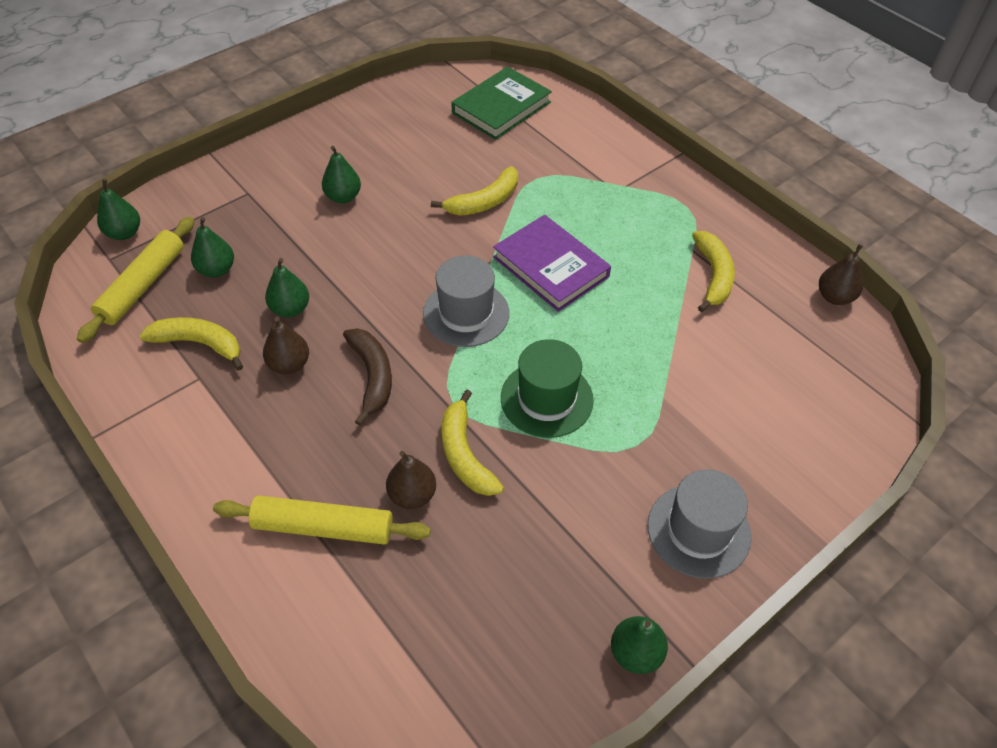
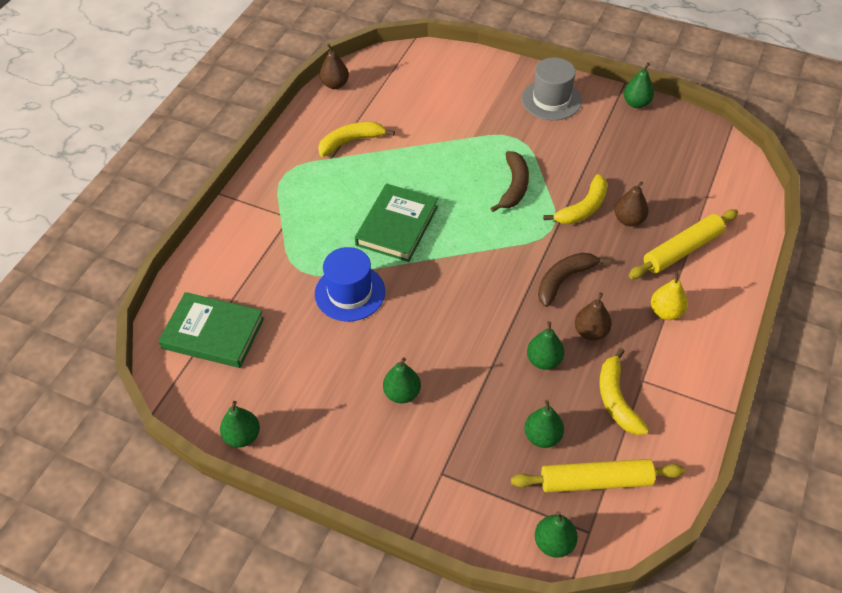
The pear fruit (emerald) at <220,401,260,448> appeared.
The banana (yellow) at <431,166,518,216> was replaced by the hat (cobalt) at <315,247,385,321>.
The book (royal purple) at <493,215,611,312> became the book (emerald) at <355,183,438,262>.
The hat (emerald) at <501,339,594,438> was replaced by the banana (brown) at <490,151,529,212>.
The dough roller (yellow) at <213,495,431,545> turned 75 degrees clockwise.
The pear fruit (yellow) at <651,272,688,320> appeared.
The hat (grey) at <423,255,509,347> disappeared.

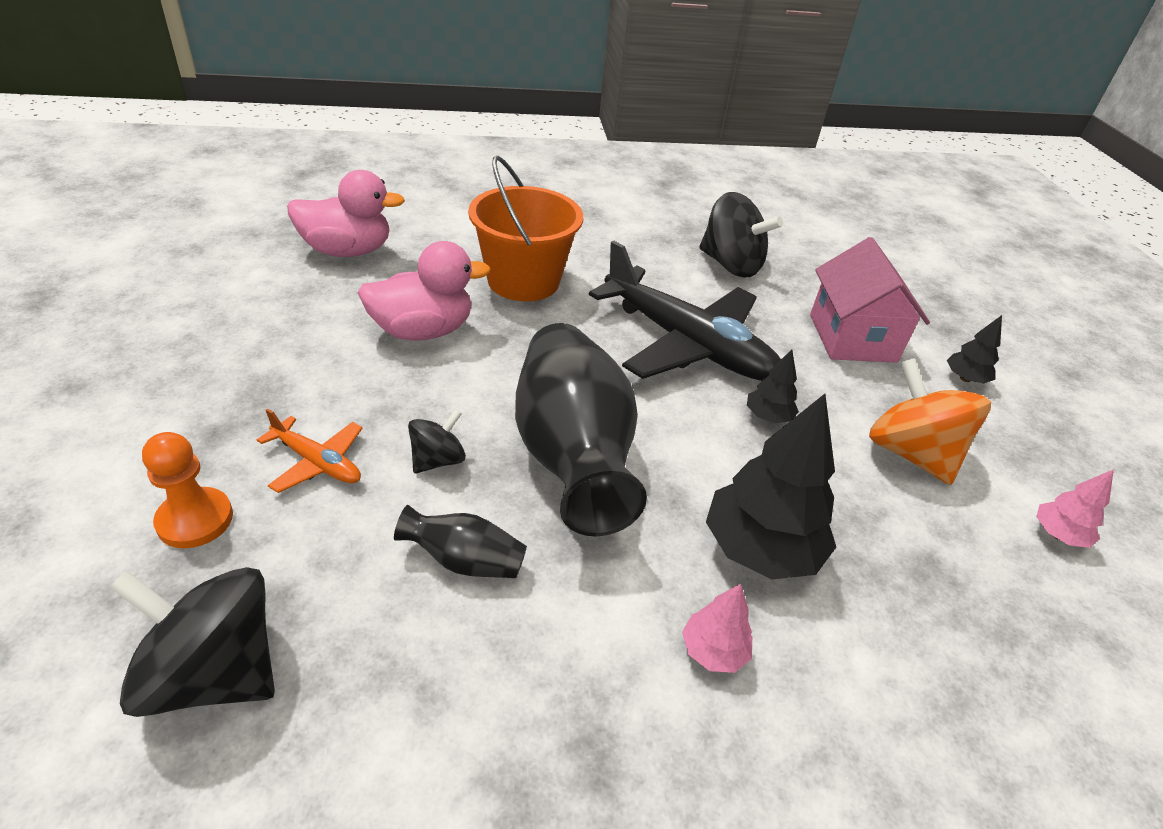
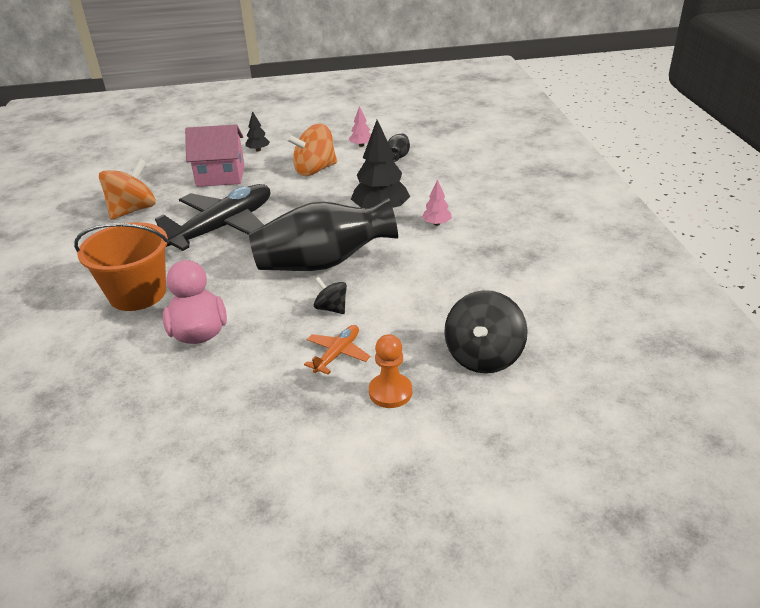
The toy top (jet-black) at <699,192,783,278> became the toy top (bright orange) at <99,159,156,220>.
The tall vase (jet-black) moved from <394,505,527,578> to <388,134,410,162>.
The toy duck (rosy) at <287,170,405,257> disappeared.
The fir tree (jet-black) at <747,350,799,423> disappeared.

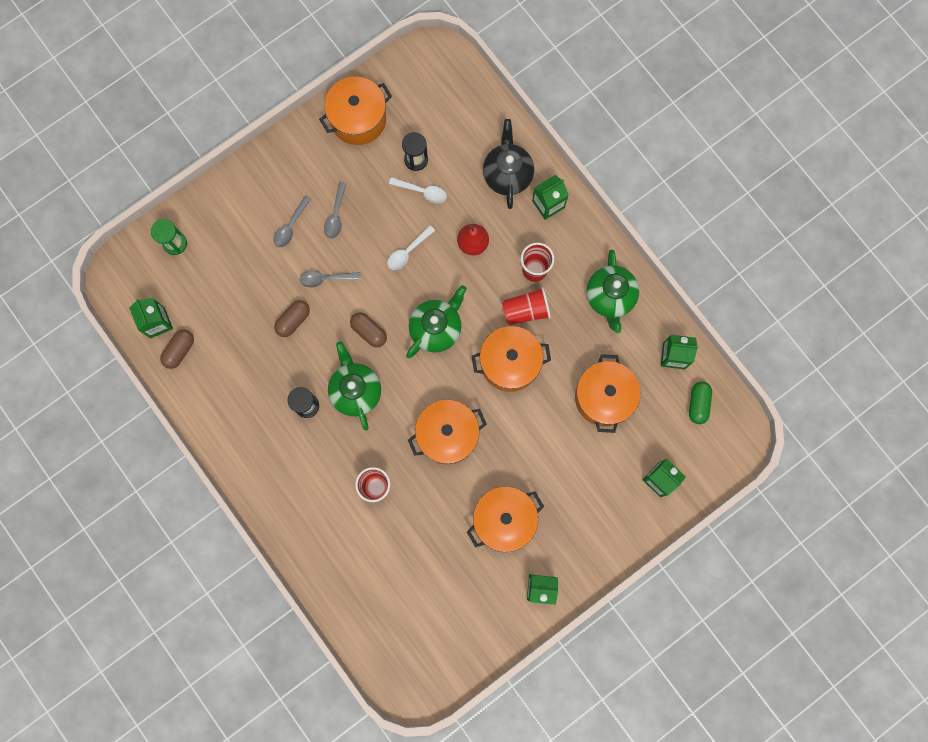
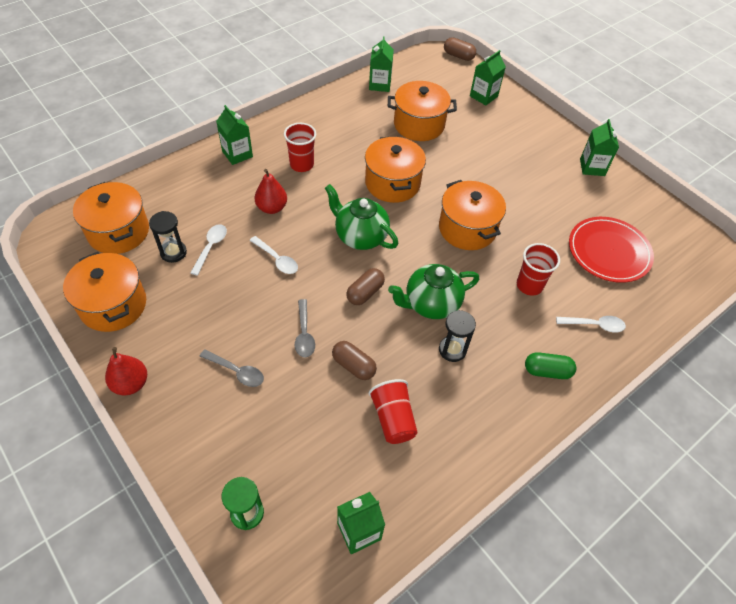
The stockpot (bright orange) moved from <467,486,544,552> to <73,182,149,254>.
The pear fruit (scarlet) at <105,347,147,395> appeared.
The tumbler (scarlet) moved from <502,287,551,325> to <369,379,418,444>.
The capsule (brown) moved from <160,329,194,369> to <444,37,476,61>.
The capsule (emerald) moved from <689,381,712,424> to <525,352,576,379>.
The spoon (white) at <556,316,626,332> appeared.
The plate (scarlet) at <569,217,654,283> appeared.
The spoon (grey) at <324,182,347,238> disappeared.
The tea pot (jet-black) at <483,119,534,209> disappeared.
The tea pot (emerald) at <586,250,639,333> disappeared.

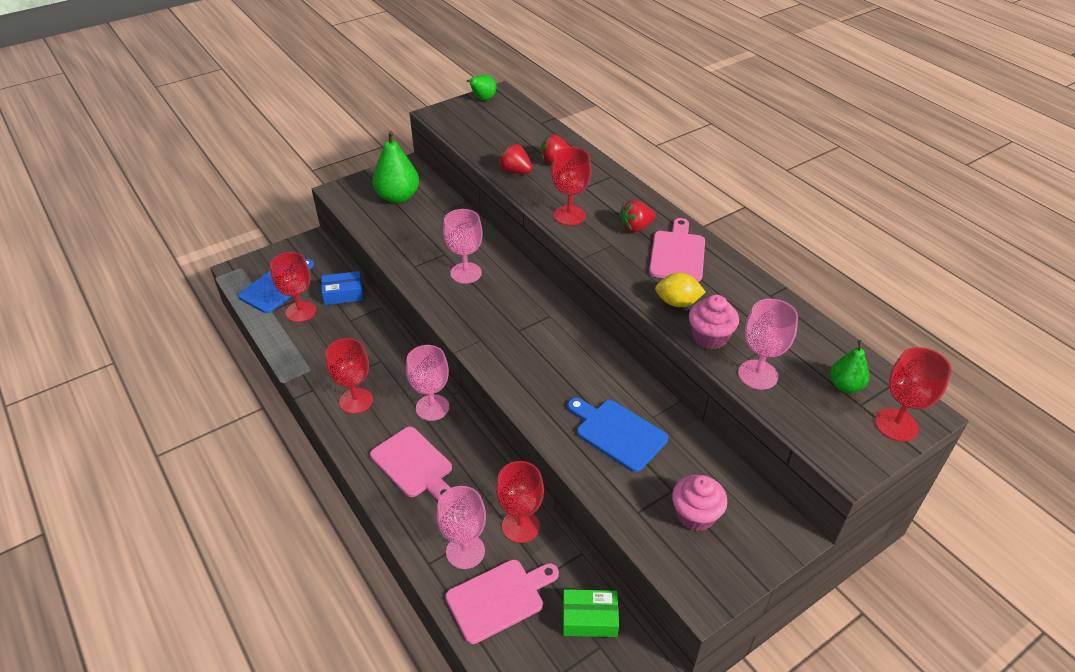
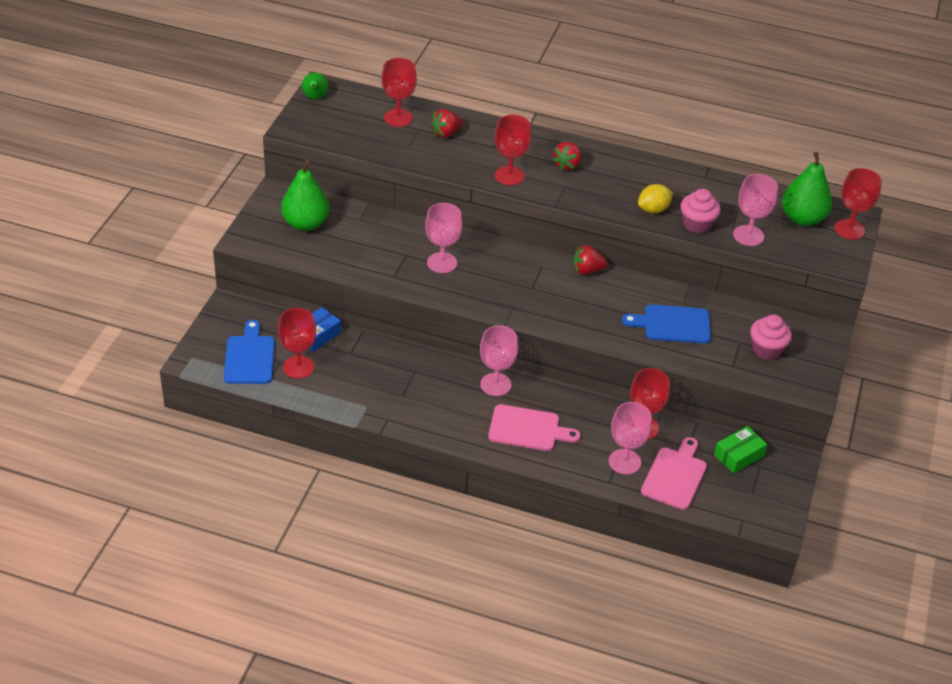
The goblet (scarlet) moved from <325,338,373,414> to <382,58,417,127>.
The berry (scarlet) moved from <499,144,533,174> to <573,245,608,275>.
The pear fruit (emerald) at <830,340,869,393> changed to 1.74 times the size.
The chopping board (rosy) at <649,218,705,282> disappeared.

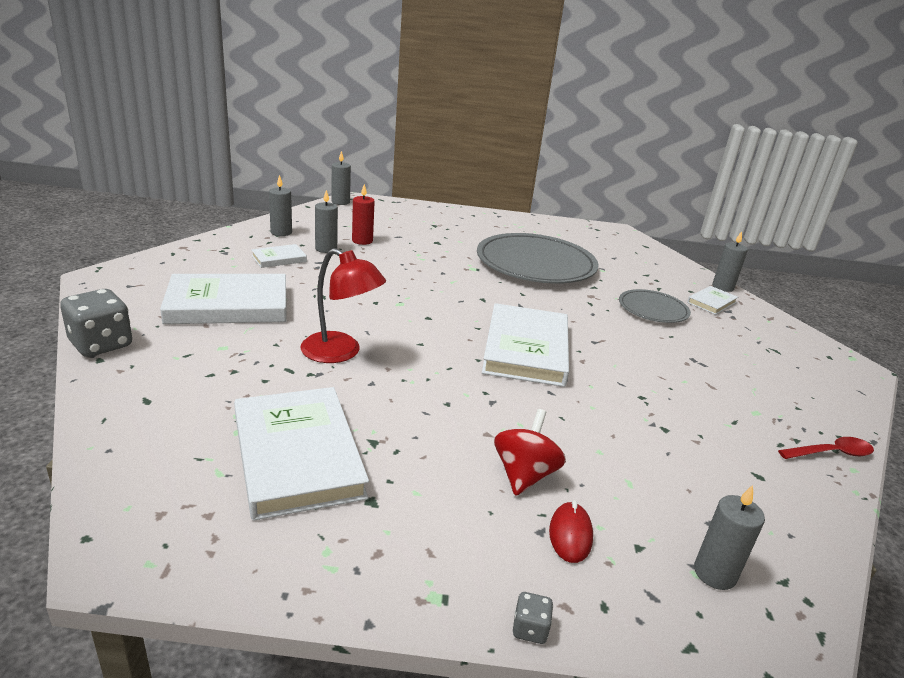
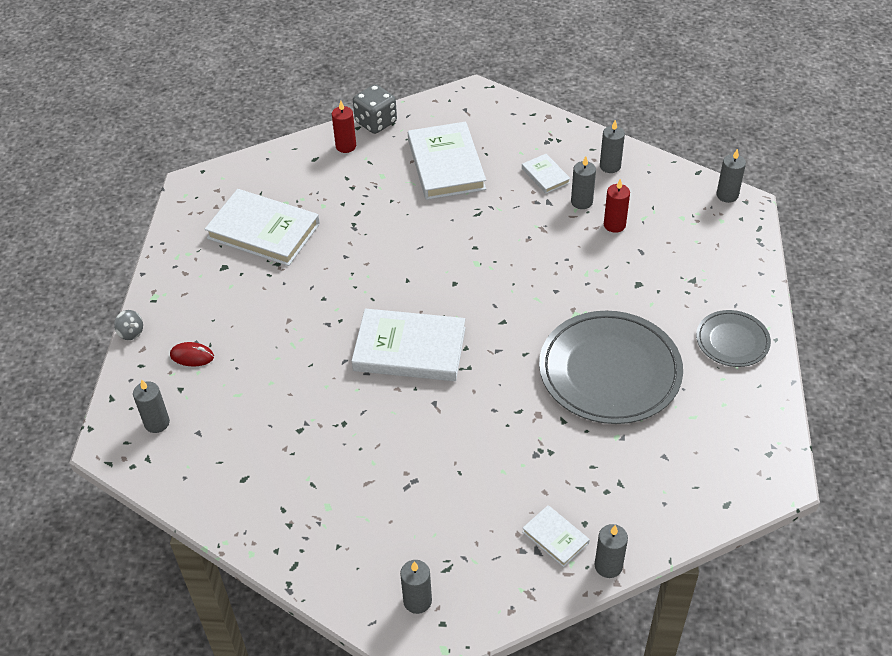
The die (grey) at <513,592,553,644> was replaced by the toy top (grey) at <114,310,143,340>.
The book (white) at <234,387,369,521> turned 45 degrees clockwise.
The wax candle (scarlet) at <332,101,356,153> appeared.
The wax candle (grey) at <400,560,432,614> appeared.
The plate (grey) moved from <619,289,691,323> to <696,310,771,367>.
The reading lamp (scarlet) at <300,248,386,363> disappeared.
The toy top (scarlet) at <494,409,566,496> disappeared.
The spoon (scarlet) at <778,437,874,459> disappeared.

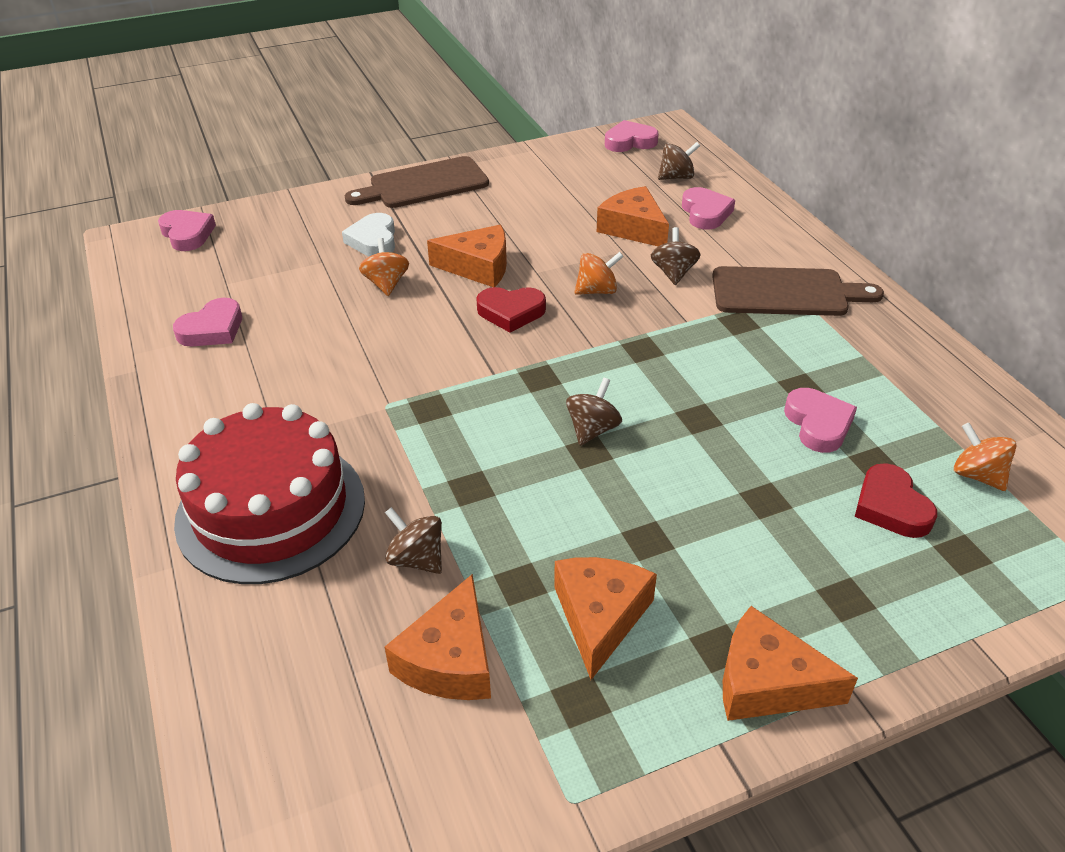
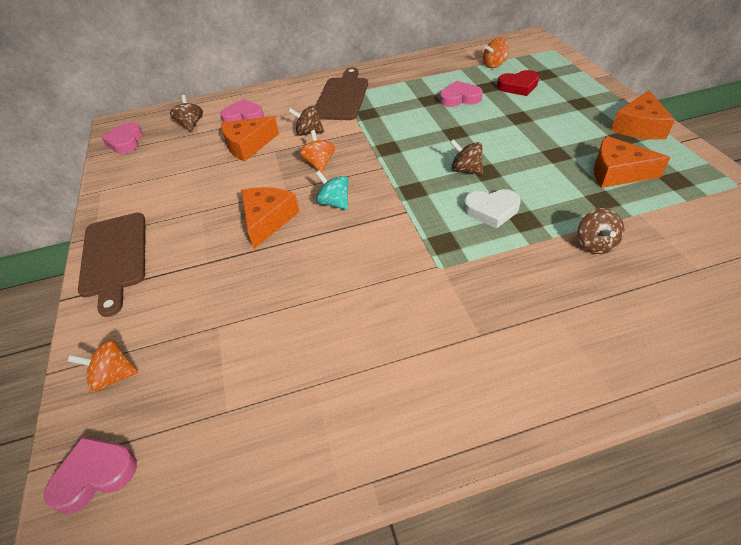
The toy top (bright orange) moved from <359,238,409,296> to <68,339,138,392>.
The heart shape (scarlet) at <476,287,546,332> was replaced by the toy top (teal) at <316,171,348,210>.
The heart shape (white) moved from <342,213,395,257> to <464,189,521,229>.
The toy top (brown) at <385,507,442,574> turned 45 degrees counterclockwise.
The heart shape (rosy) at <173,298,242,347> disappeared.
The cake (scarlet) at <174,403,365,584> disappeared.
The cheese wedge (bright orange) at <385,574,491,700> disappeared.

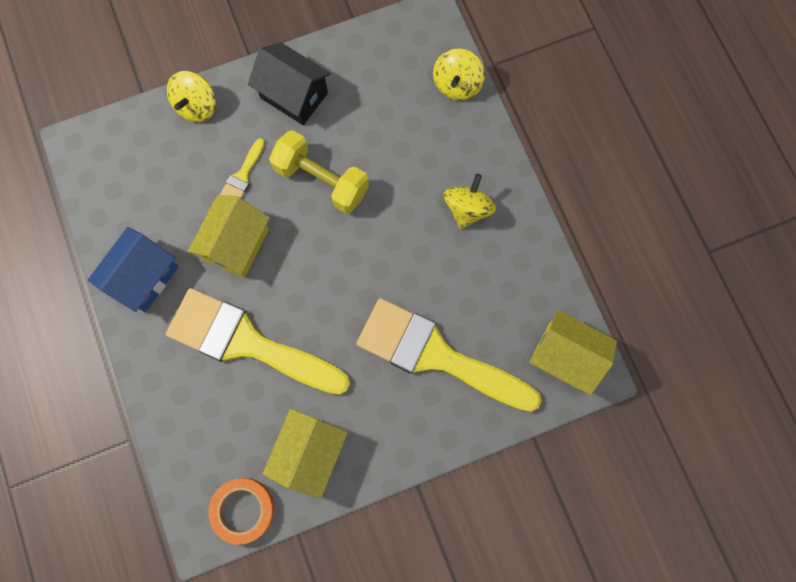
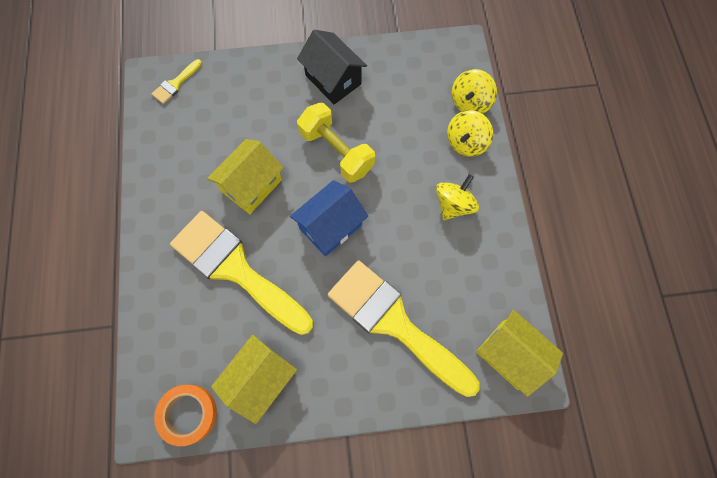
The brush (yellow) moved from <220,138,265,198> to <152,59,202,104>.
The cottage (cobalt) moved from <88,227,179,312> to <290,180,368,257>.
The toy top (yellow) moved from <167,71,216,122> to <447,110,493,157>.

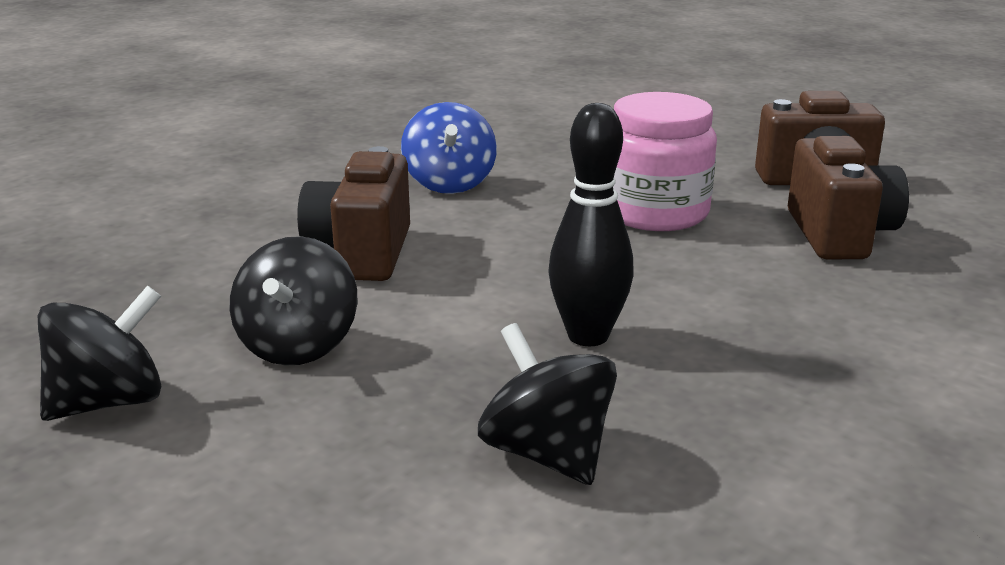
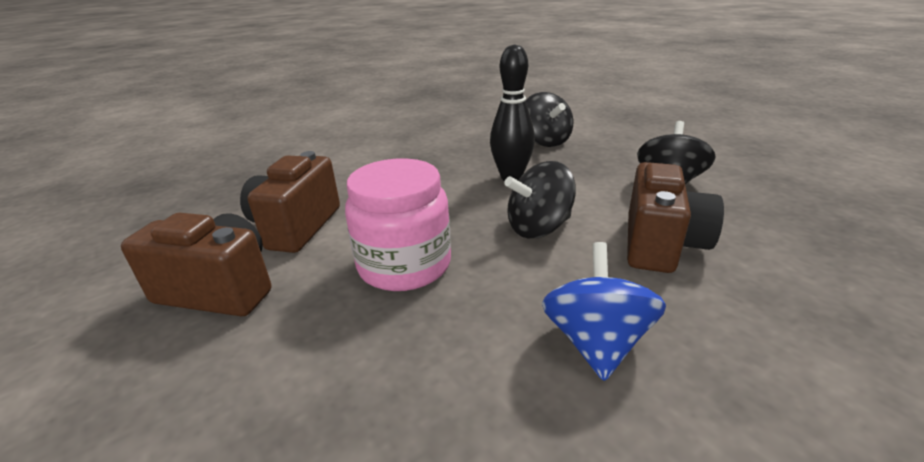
The toy top (jet-black) moved from <38,286,161,421> to <504,161,576,238>.

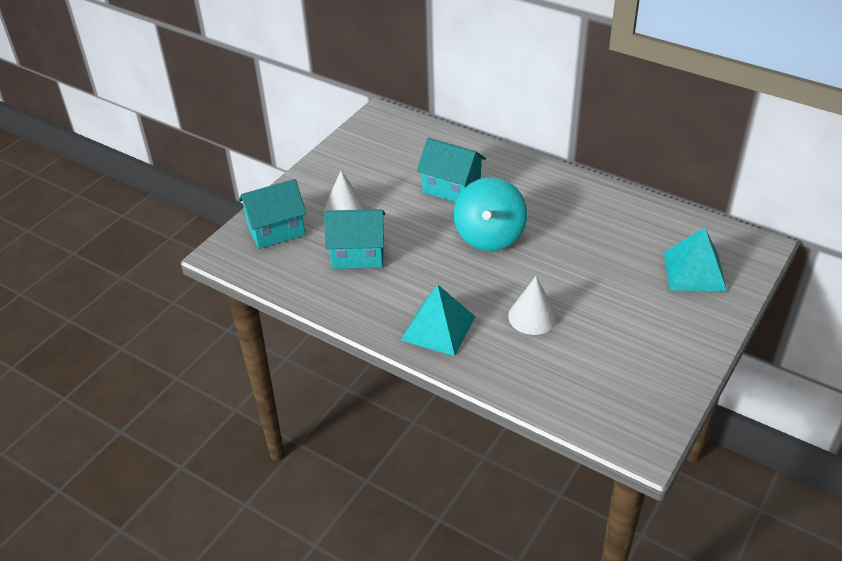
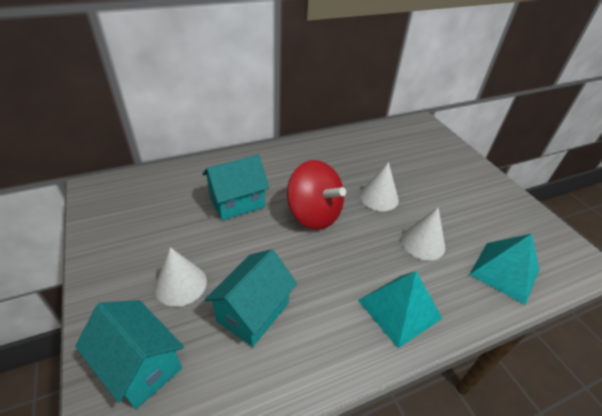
The cottage (teal) at <238,179,307,249> turned 60 degrees counterclockwise.
The toy top (teal) at <454,177,527,251> became the toy top (scarlet) at <287,160,346,230>.
The cone shape (white) at <360,162,399,211> appeared.
The pyramid (teal) moved from <664,227,727,291> to <469,234,539,305>.

